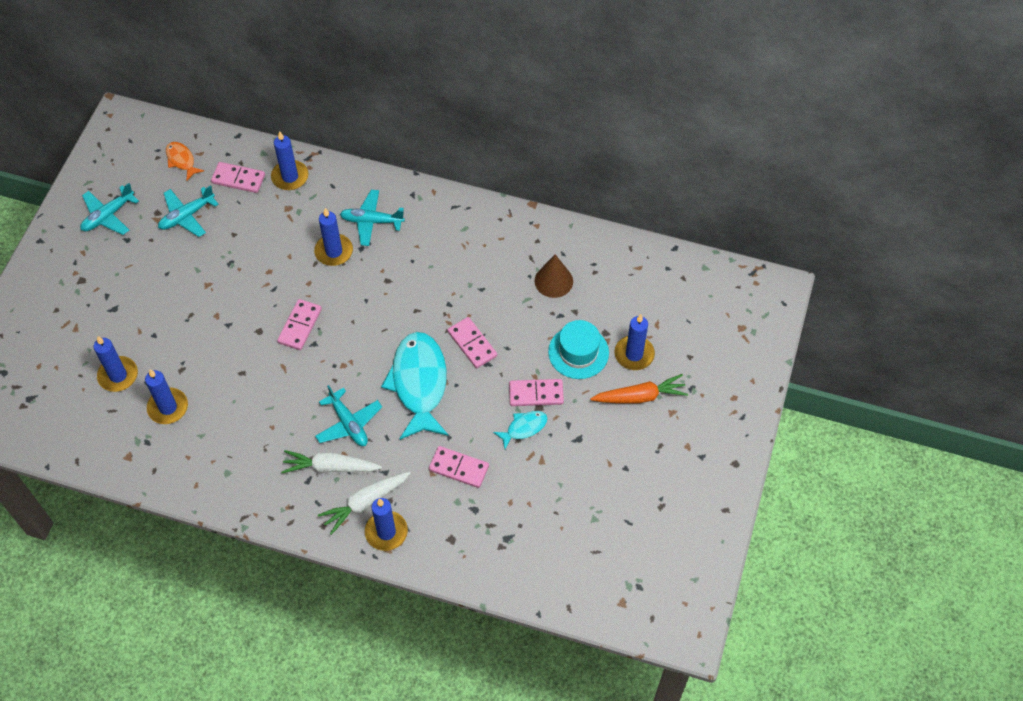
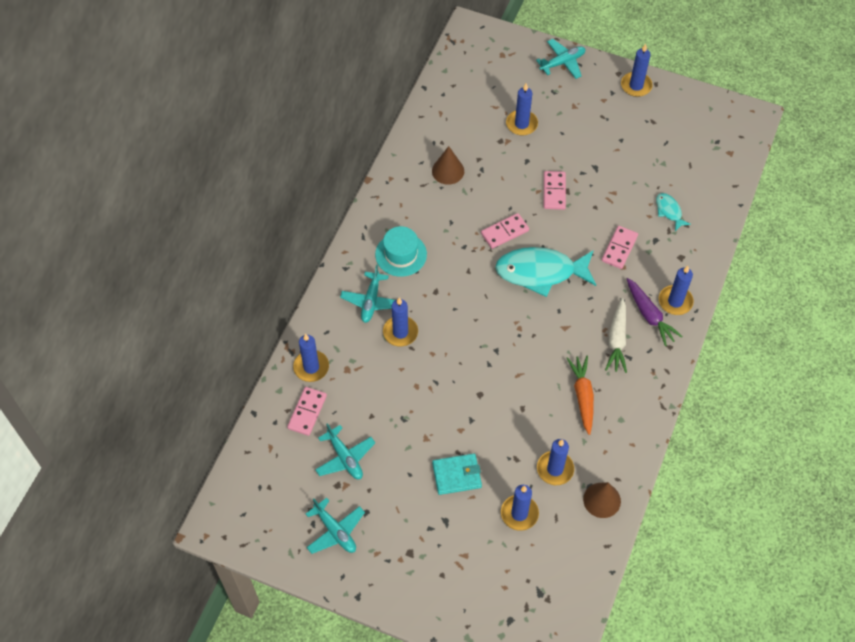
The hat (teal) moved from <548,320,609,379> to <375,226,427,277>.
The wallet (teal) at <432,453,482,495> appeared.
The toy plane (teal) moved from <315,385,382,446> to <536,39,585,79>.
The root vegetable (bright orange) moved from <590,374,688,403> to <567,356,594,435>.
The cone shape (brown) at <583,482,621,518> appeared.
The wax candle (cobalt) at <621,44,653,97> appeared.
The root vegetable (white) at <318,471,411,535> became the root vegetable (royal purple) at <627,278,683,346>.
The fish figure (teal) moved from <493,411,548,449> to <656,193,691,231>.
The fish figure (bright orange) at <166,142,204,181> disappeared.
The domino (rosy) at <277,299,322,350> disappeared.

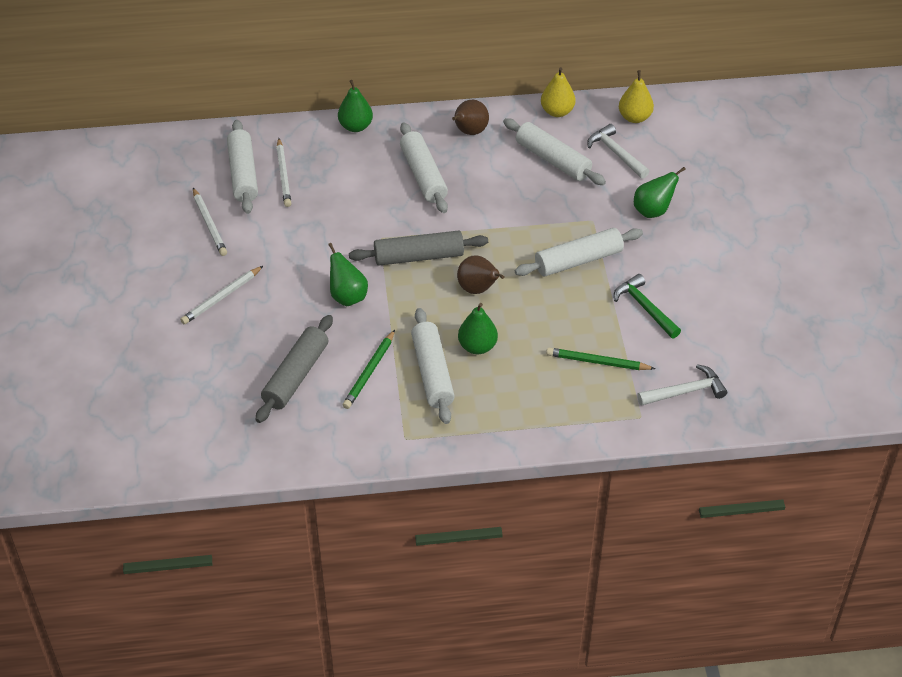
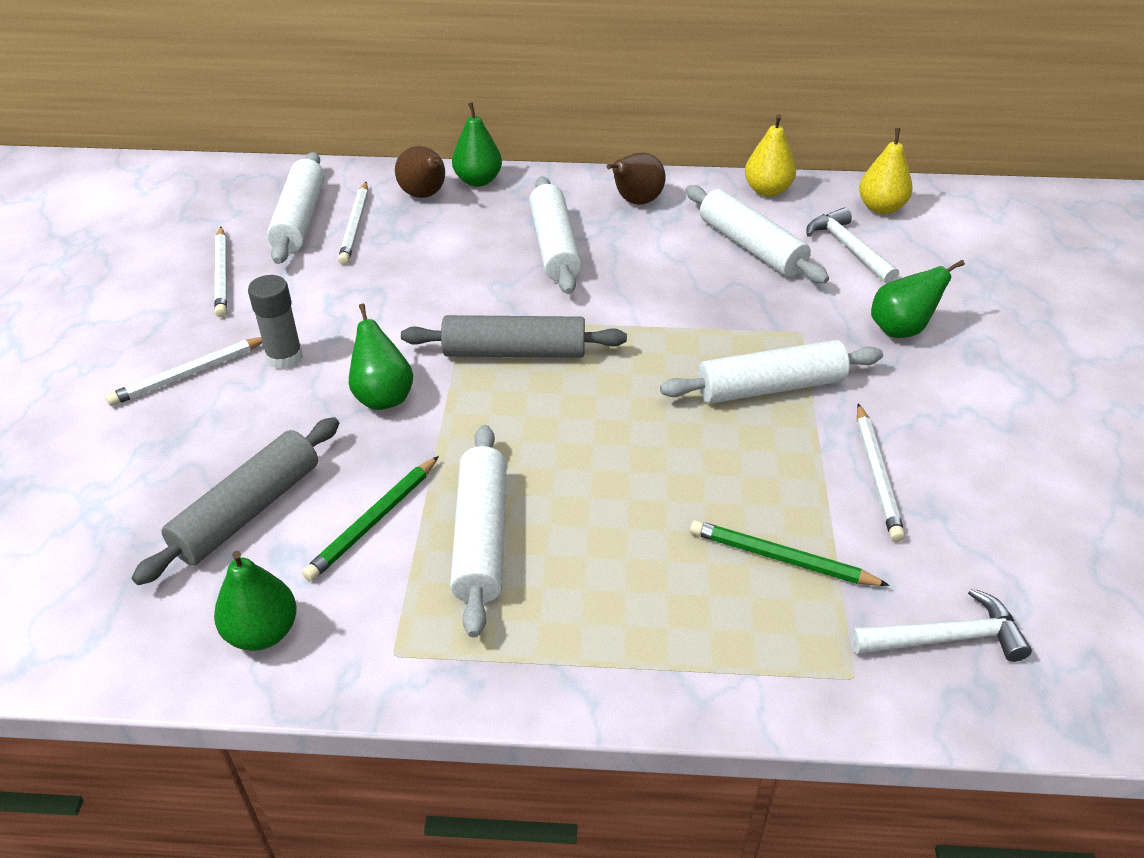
The pear fruit (emerald) moved from <458,303,498,354> to <214,551,297,651>.
The stick of glue (grey) at <248,275,303,370> appeared.
The pear fruit (brown) moved from <457,256,505,294> to <395,146,445,198>.
The claw hammer (emerald) at <614,274,681,338> was replaced by the lead pencil (white) at <857,403,905,542>.

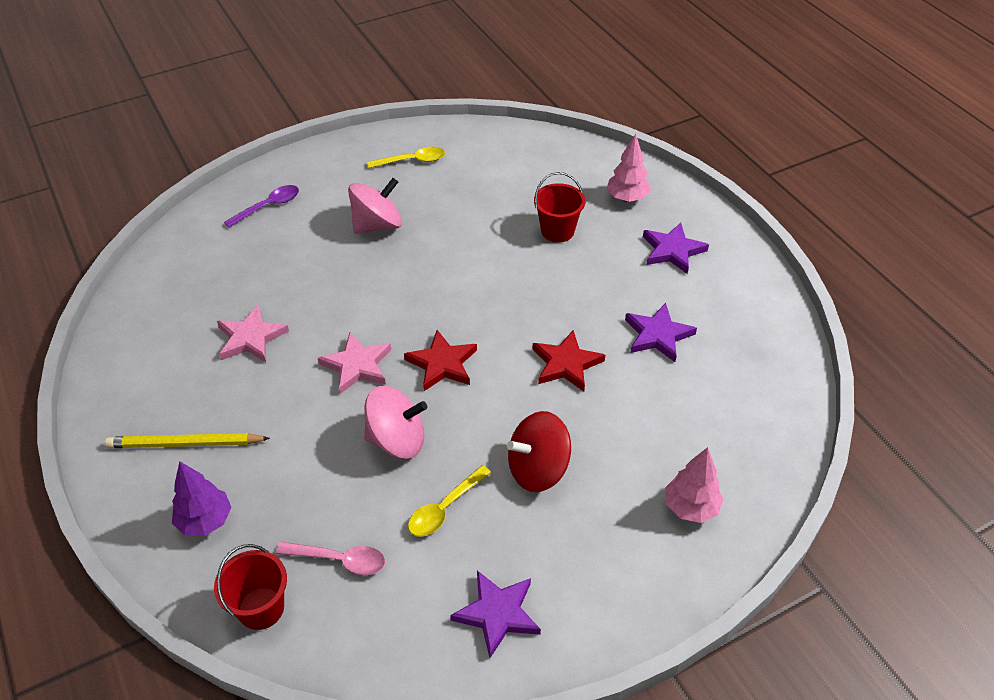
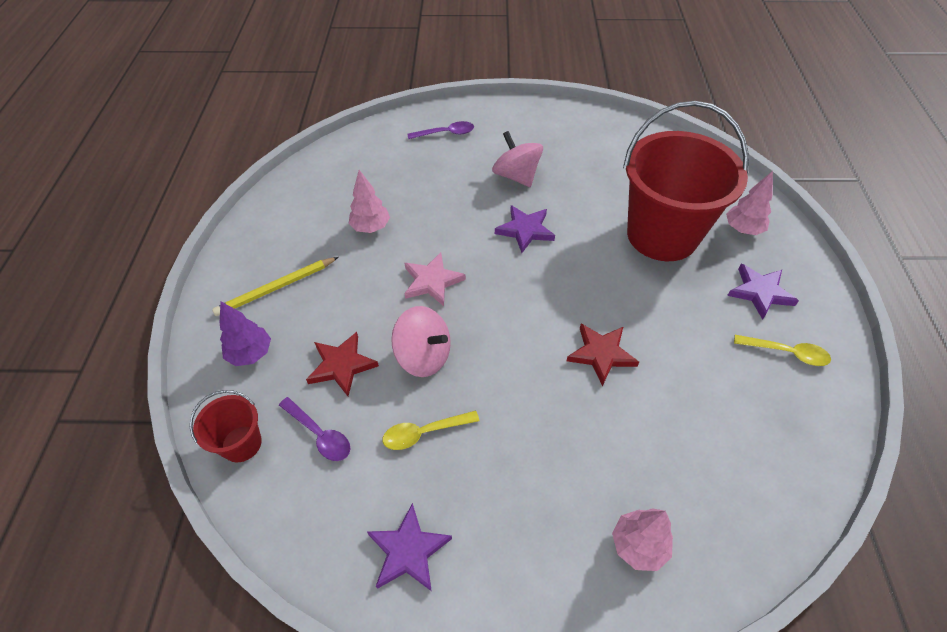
The lead pencil (yellow) at <105,433,270,448> turned 60 degrees counterclockwise.
The spoon (rosy) at <276,542,385,575> became the spoon (royal purple) at <279,397,350,461>.
The star shape (scarlet) moved from <404,330,477,391> to <306,332,379,396>.
The star shape (rosy) at <217,305,289,362> was replaced by the fir tree (rosy) at <348,170,390,233>.
The toy top (rosy) at <348,178,402,234> turned 120 degrees counterclockwise.
The star shape (royal purple) moved from <625,303,697,362> to <495,205,555,253>.
The pail (scarlet) at <534,172,585,243> changed to 2.28 times the size.
The spoon (yellow) moved from <367,147,445,168> to <734,335,831,366>.
The toy top (scarlet) at <507,411,571,492> disappeared.

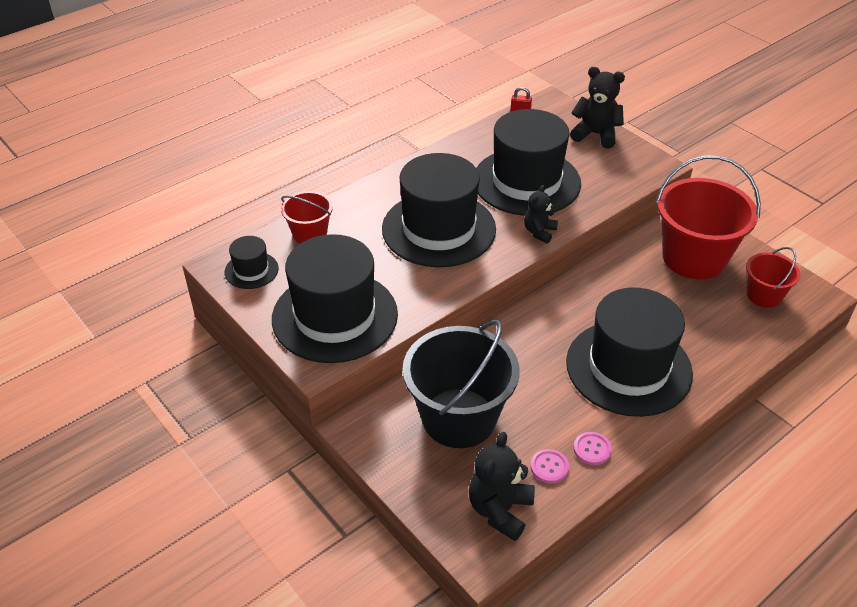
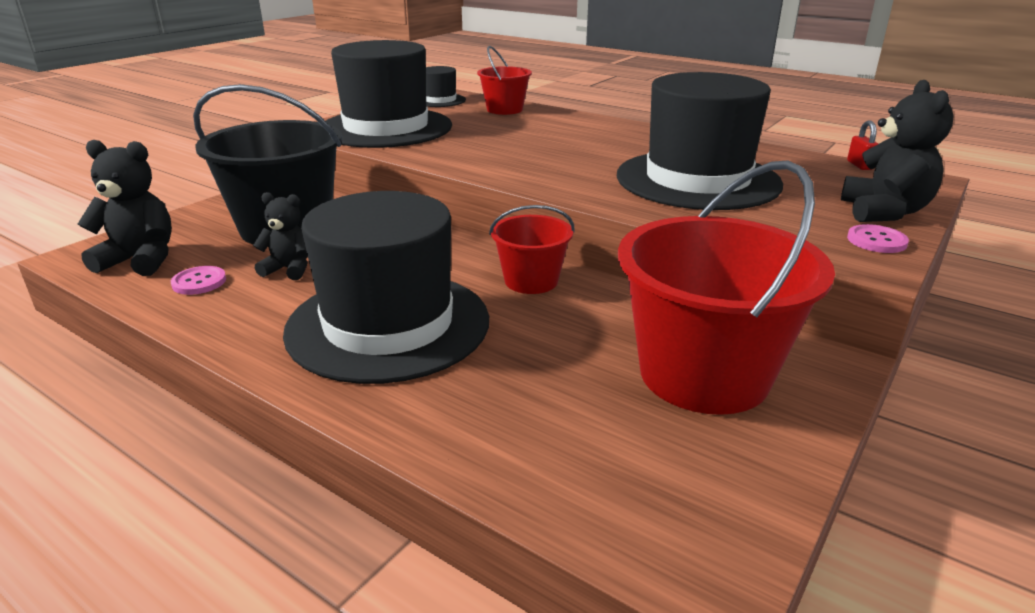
The stuffed bear (jet-black) moved from <524,185,558,244> to <253,192,308,280>.
The pail (scarlet) moved from <746,247,801,308> to <489,205,575,294>.
The button (rosy) moved from <573,432,612,465> to <847,224,909,253>.
The hat (jet-black) at <382,153,496,267> disappeared.

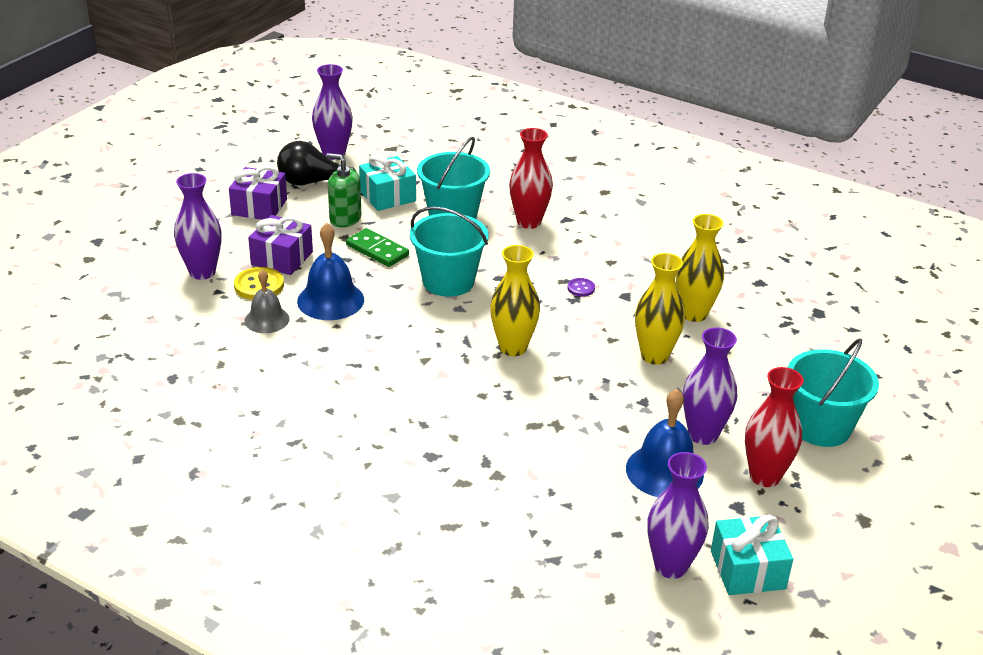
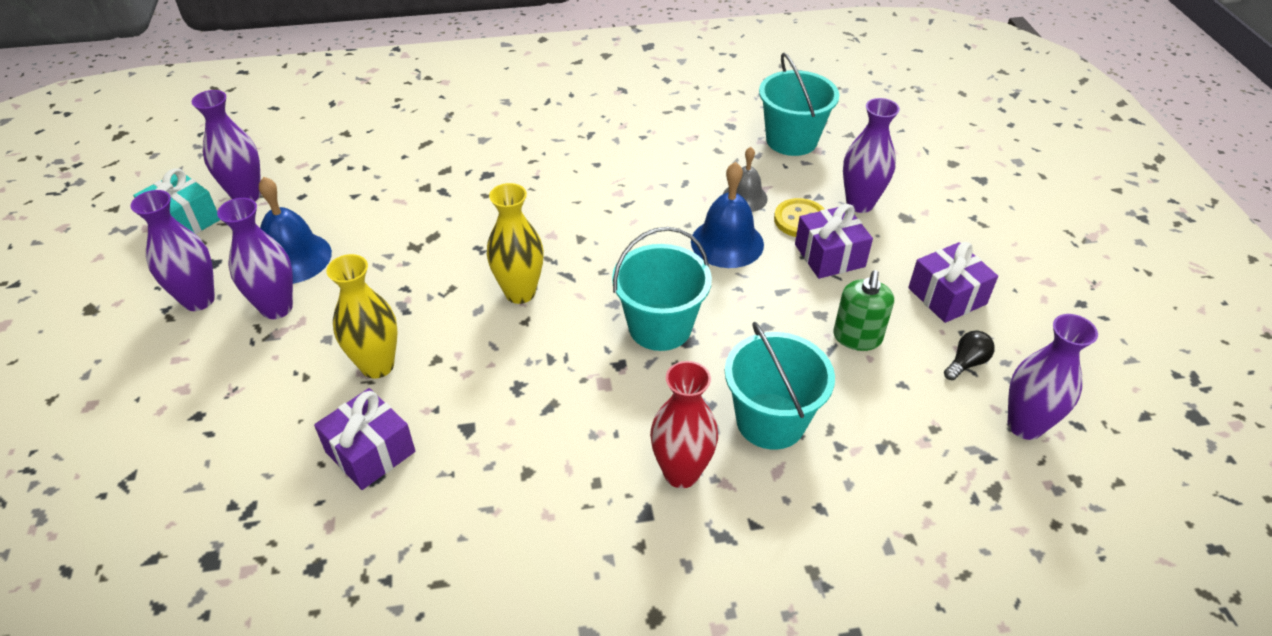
The tall vase (scarlet) at <745,367,804,487> became the tall vase (royal purple) at <131,190,215,311>.
The tall vase (yellow) at <676,214,724,322> was replaced by the gift (royal purple) at <314,388,415,490>.
The pail (teal) moved from <788,338,879,447> to <759,53,839,156>.
The soap dispenser (emerald) at <326,153,361,227> turned 120 degrees clockwise.
The bulb (jet-black) at <277,141,357,185> changed to 0.55 times the size.
The domino (emerald) at <346,228,409,267> disappeared.
The gift (teal) at <359,154,416,211> disappeared.
The button (royal purple) at <567,278,595,297> disappeared.

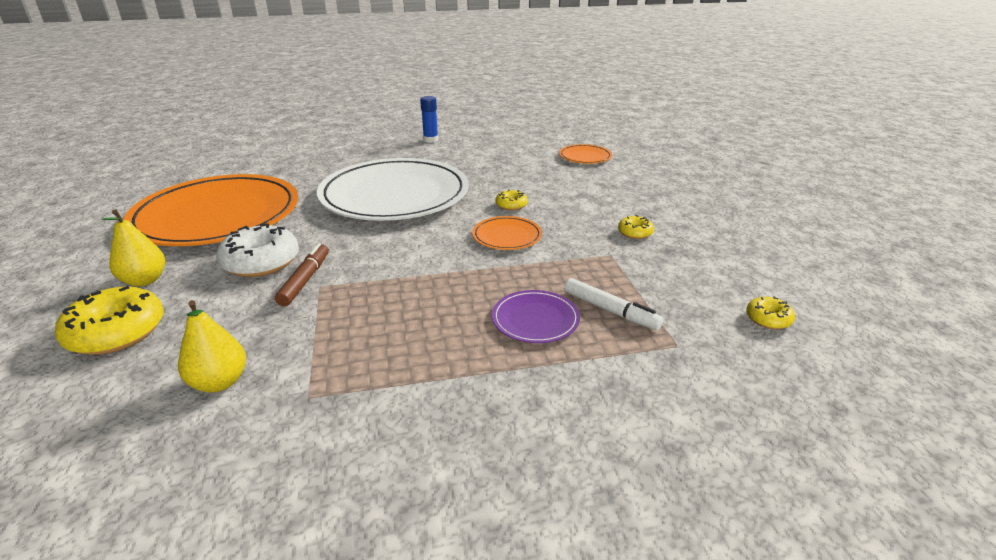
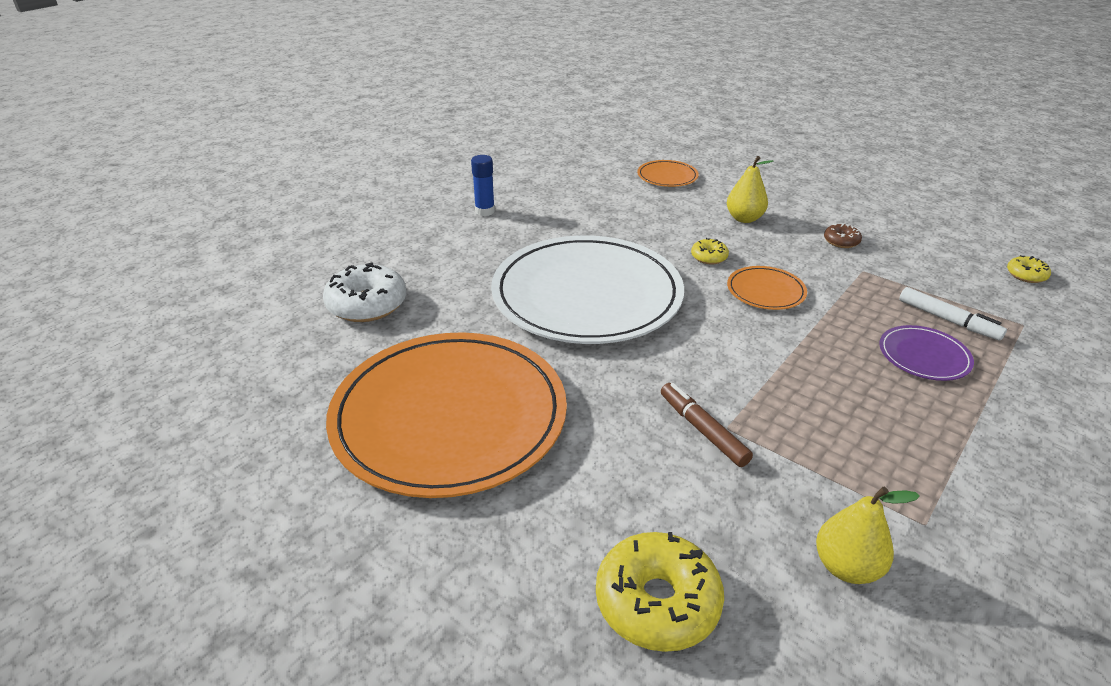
The glazed donut (white) moved from <216,223,299,277> to <323,262,406,322>.
The pear fruit (yellow) moved from <102,209,165,286> to <727,156,773,223>.
The glazed donut (yellow) at <618,215,654,239> became the glazed donut (brown) at <824,223,862,248>.
The marker pen (white) at <564,278,663,330> turned 45 degrees clockwise.

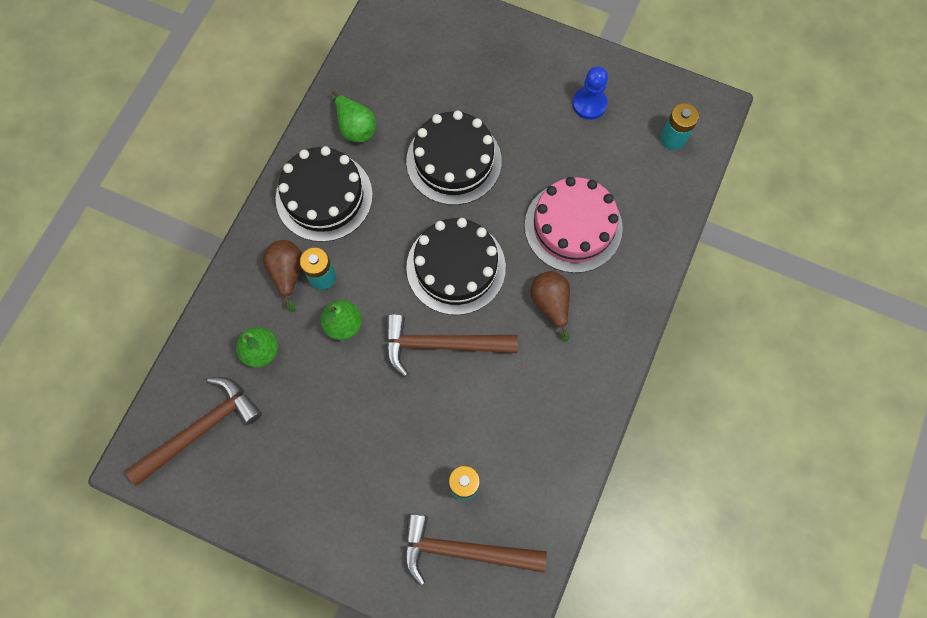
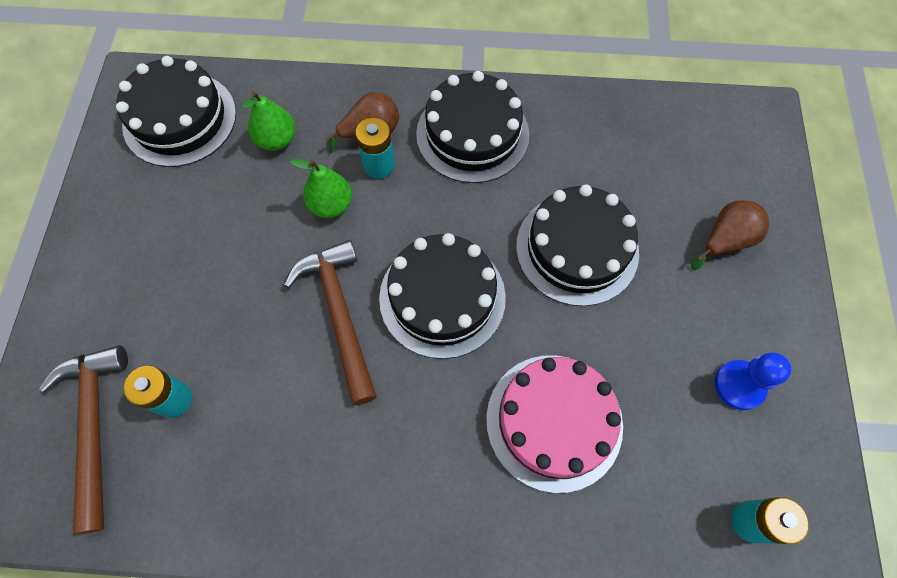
The claw hammer (brown) at <125,377,262,486> was replaced by the cake (jet-black) at <116,56,236,167>.
The pear fruit (brown) moved from <530,271,570,342> to <691,200,769,270>.
The pear fruit (emerald) at <332,91,376,143> disappeared.

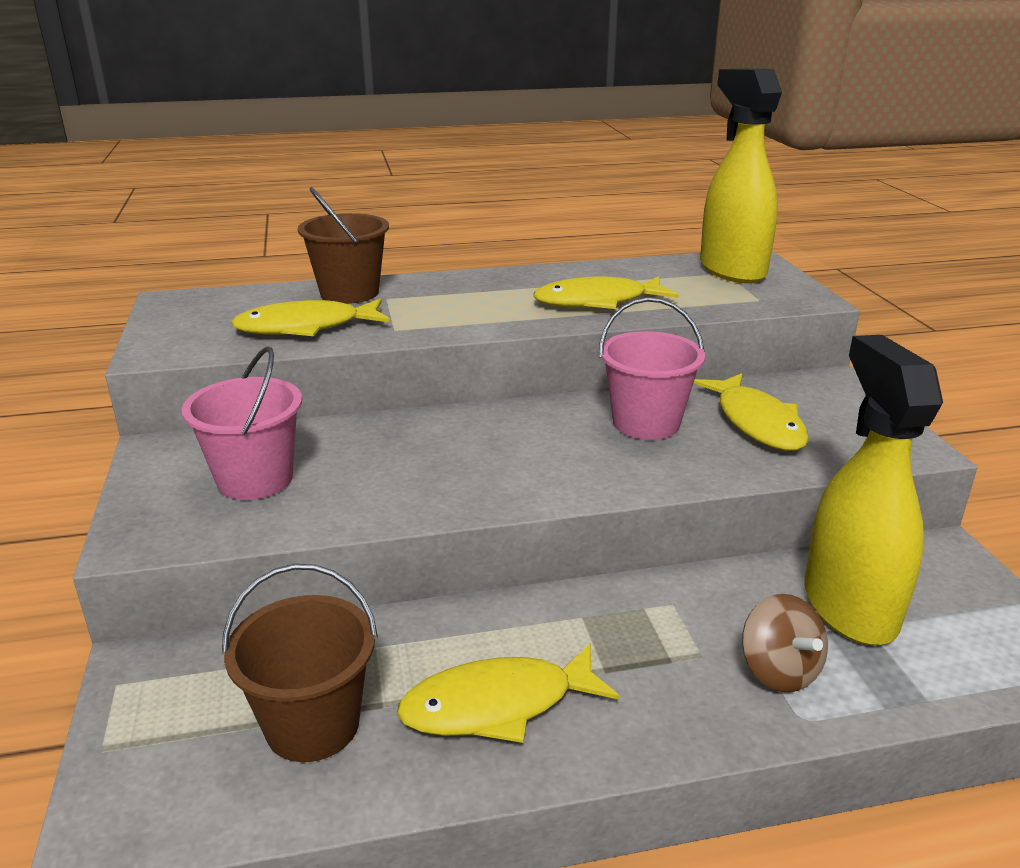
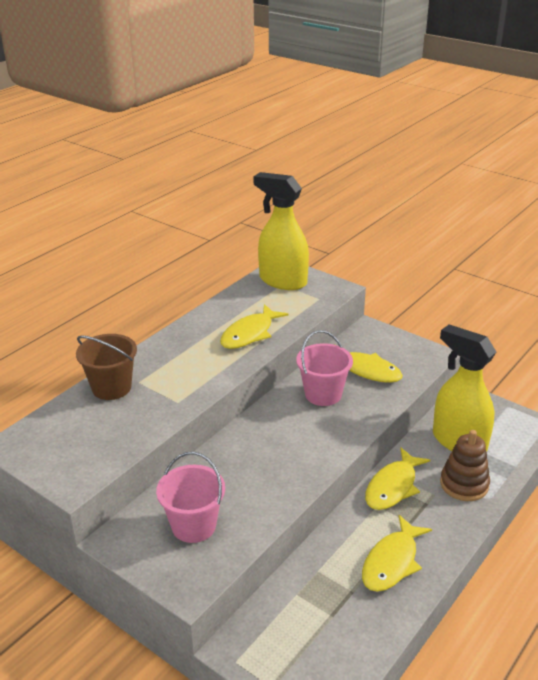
The fish figure (yellow) moved from <231,299,390,336> to <365,448,431,510>.
The toy top (brown) at <742,594,828,693> was replaced by the stacking rings (brown) at <440,430,490,501>.
The pail (brown) at <222,564,378,762> disappeared.

